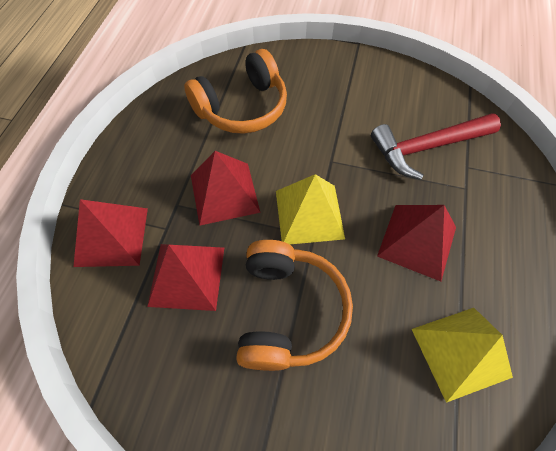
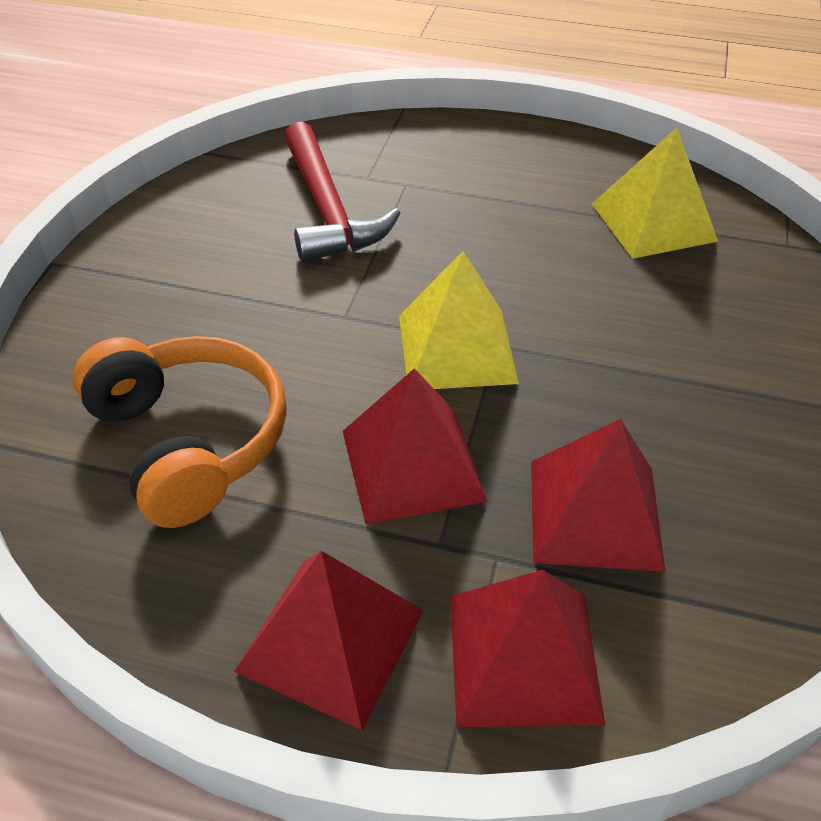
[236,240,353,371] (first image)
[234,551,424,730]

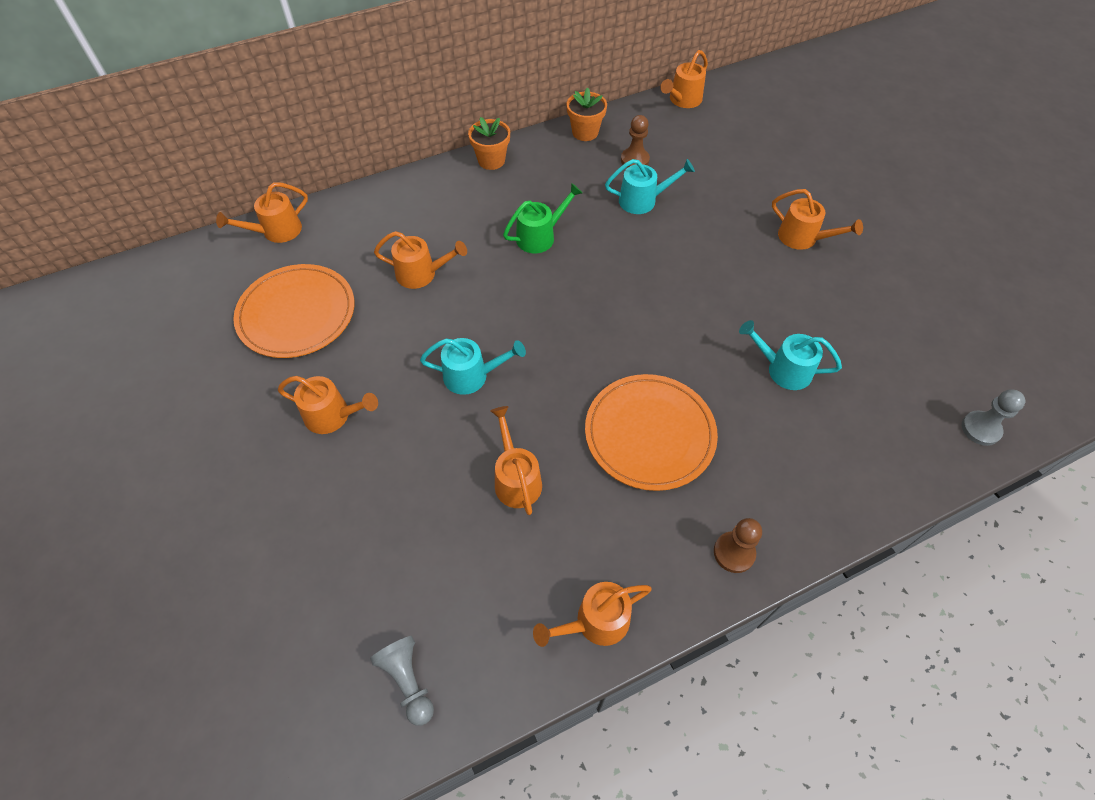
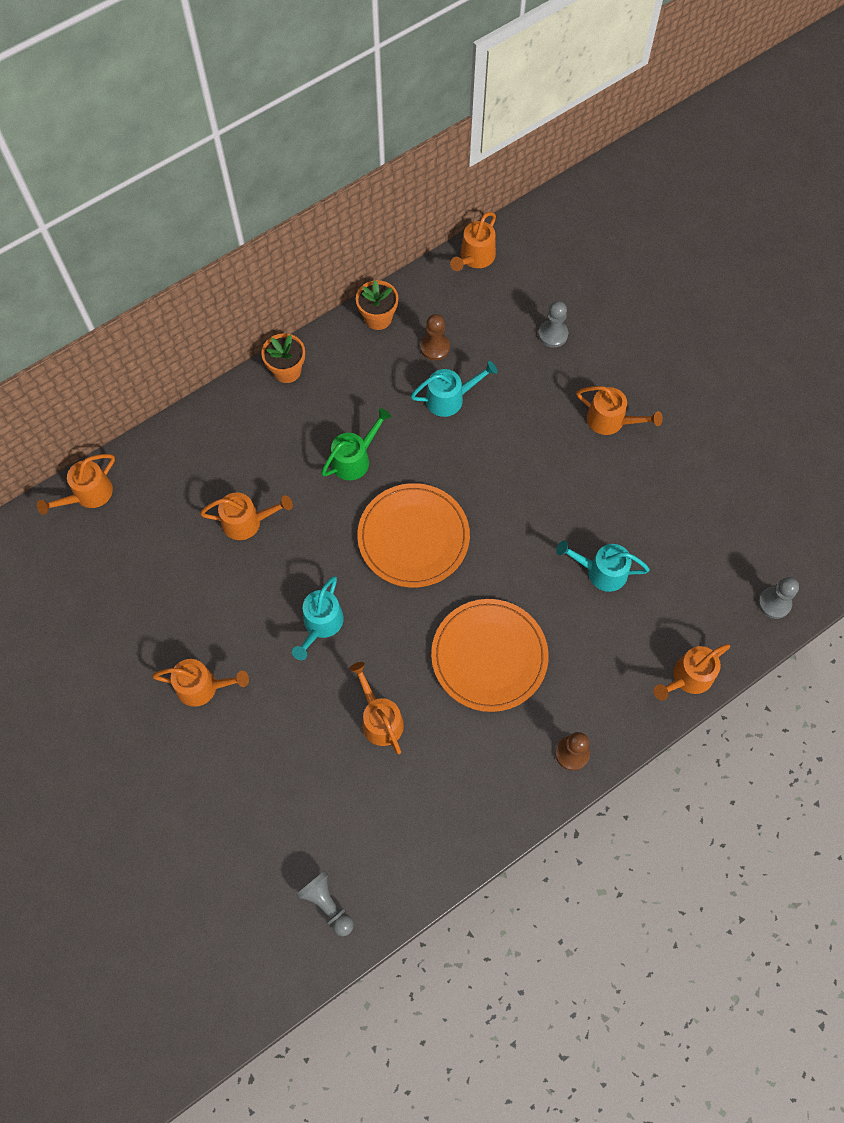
[357,483,470,587]
[292,576,344,660]
[654,644,730,701]
[538,301,568,348]

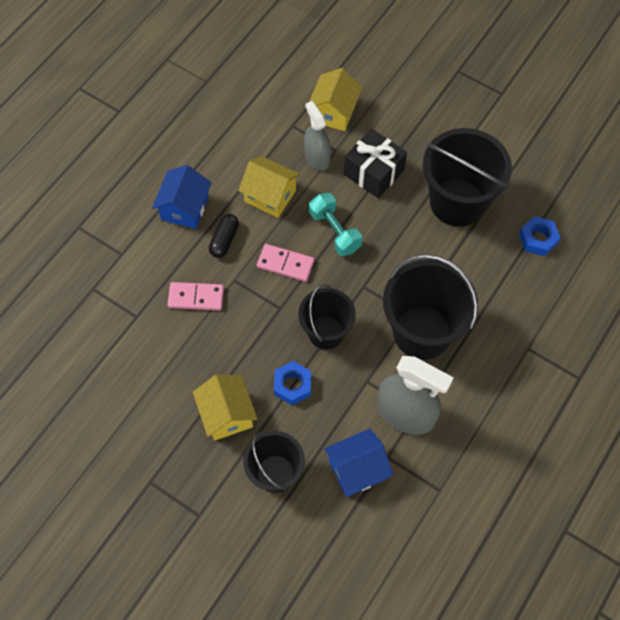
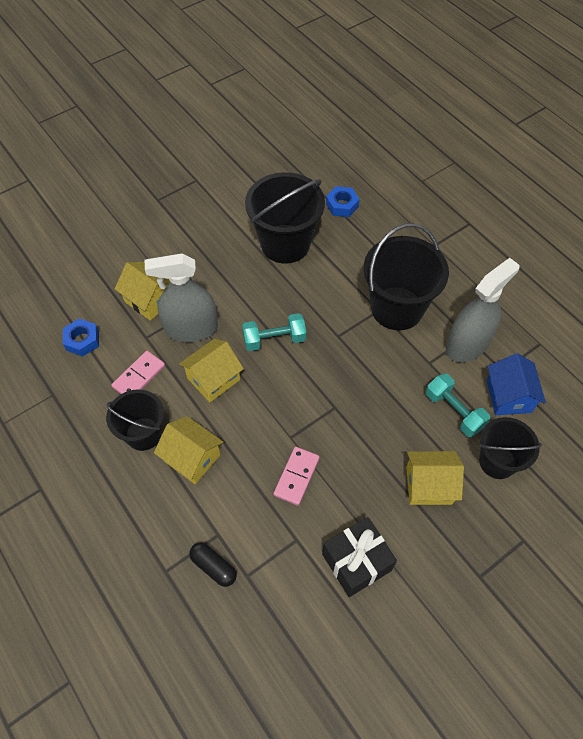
[154,416,223,484]
[189,542,237,587]
[111,351,165,394]
[63,318,99,357]
[106,389,164,451]
[145,253,218,342]
[322,517,397,597]
[426,373,490,437]

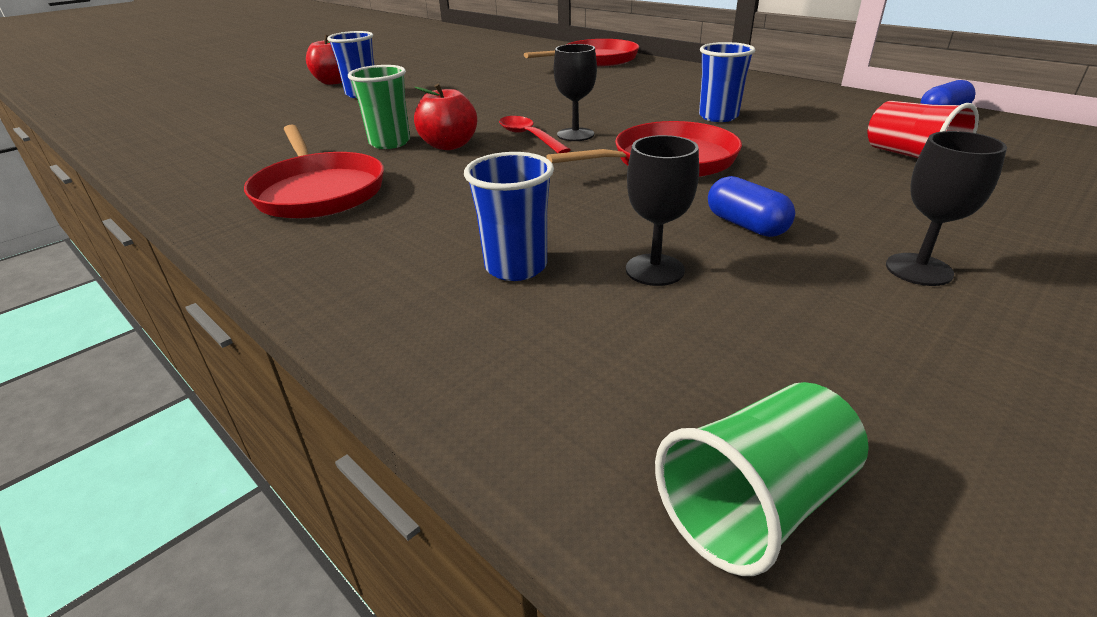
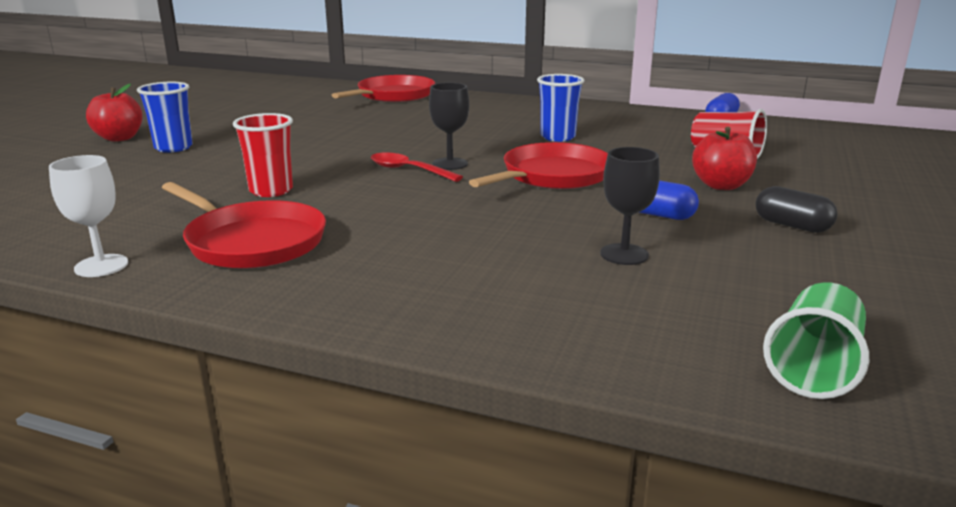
[233,113,293,197]
[692,127,757,190]
[464,152,554,281] (first image)
[756,186,837,233]
[49,155,128,277]

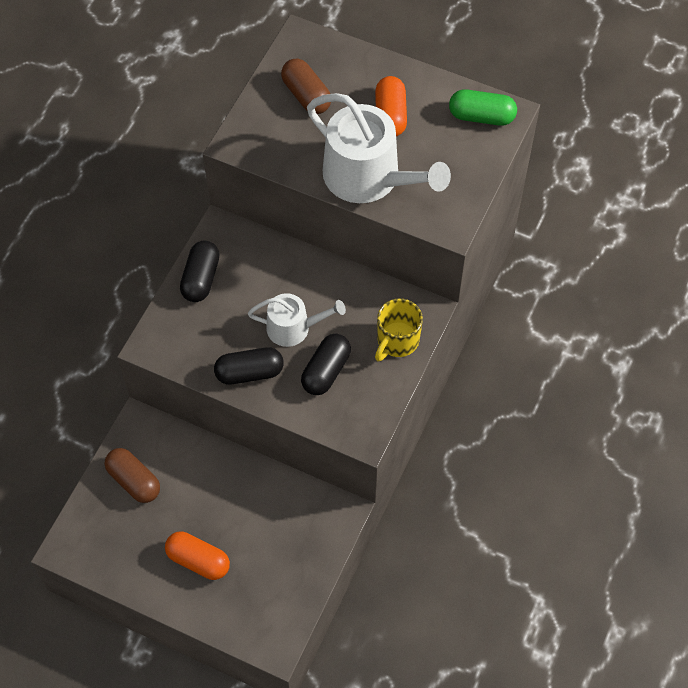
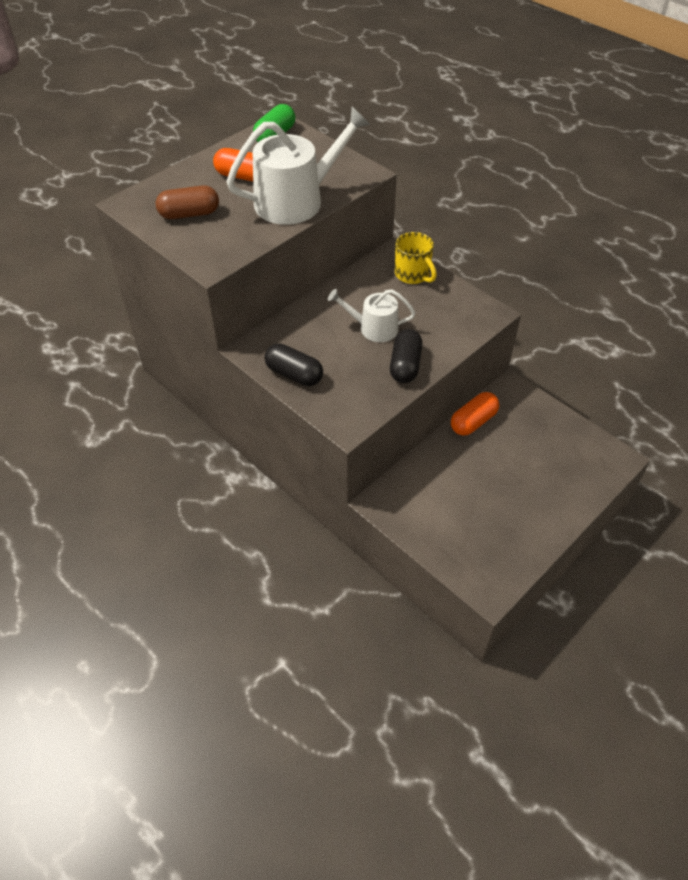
[105,448,160,503] (first image)
[451,392,499,436]
[328,289,416,342]
[301,334,351,395] (first image)

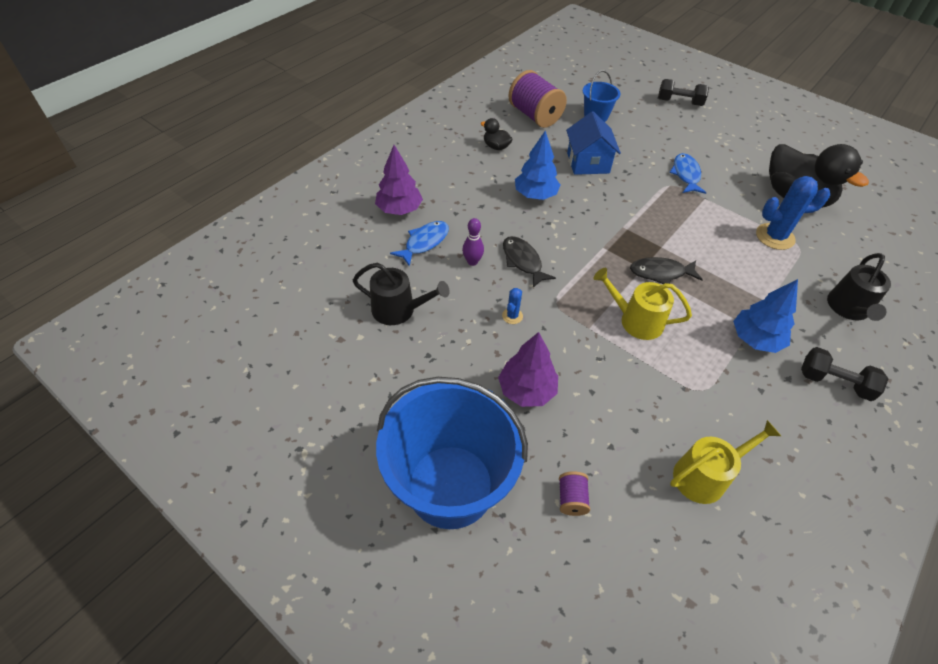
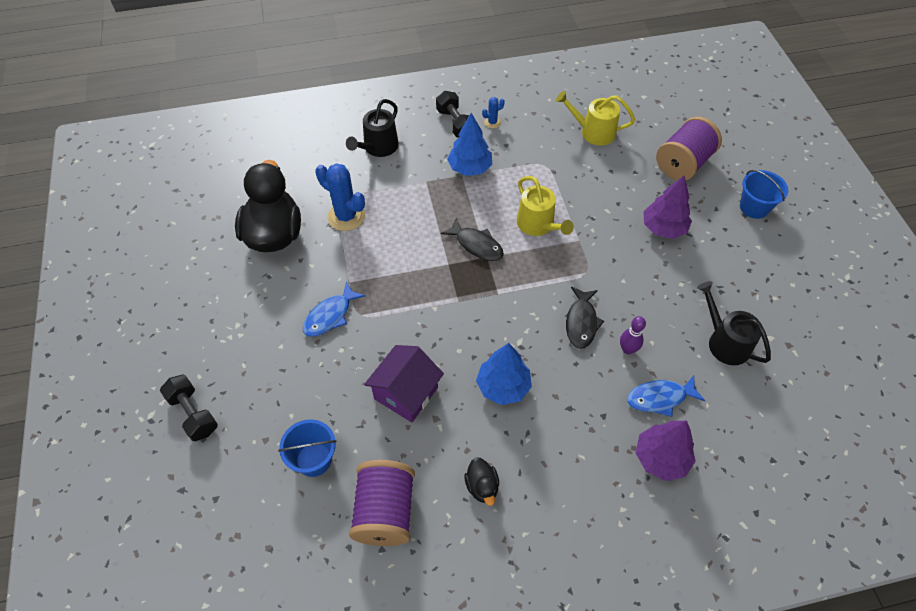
[740,170,788,219]
[482,97,505,128]
[656,117,722,181]
[364,345,444,422]
[346,99,399,157]

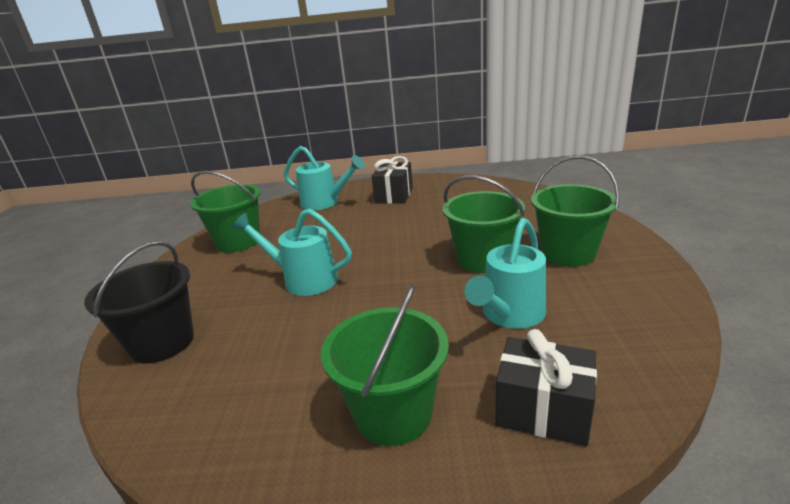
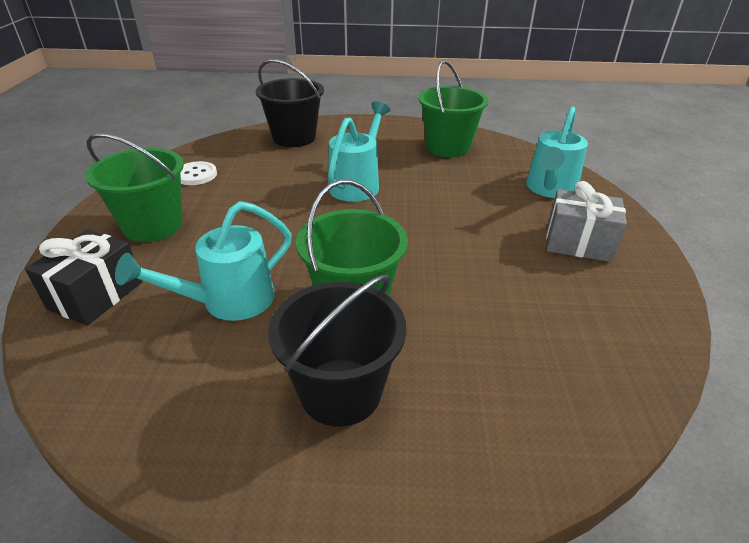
[546,181,627,262]
[115,201,292,321]
[268,274,406,427]
[180,161,217,185]

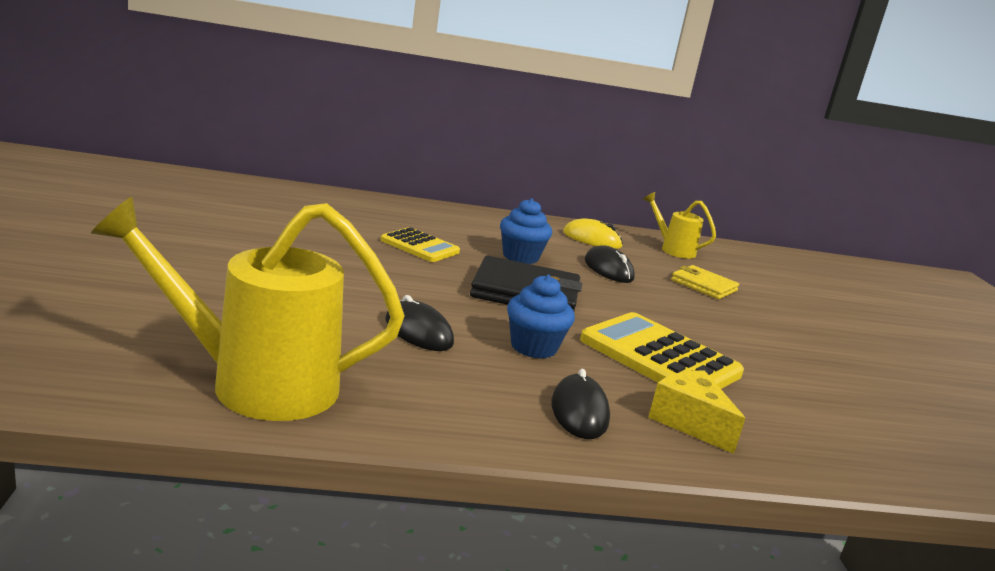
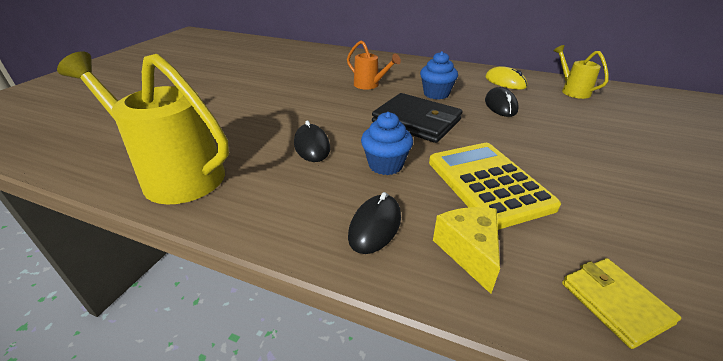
[347,41,401,90]
[562,258,681,349]

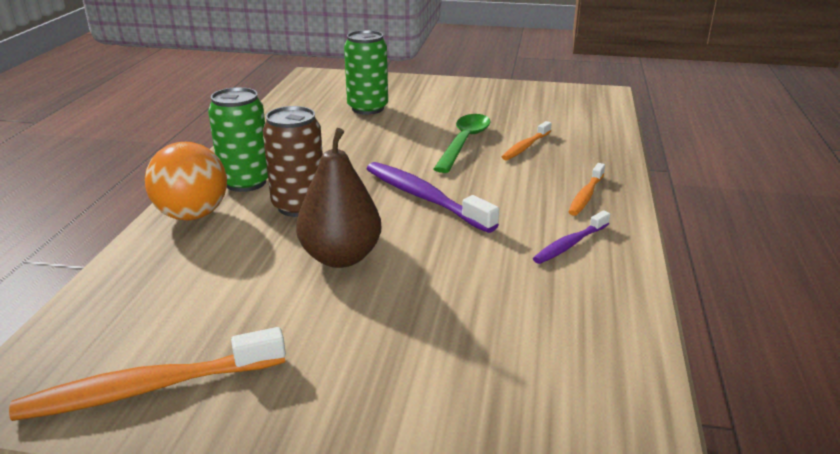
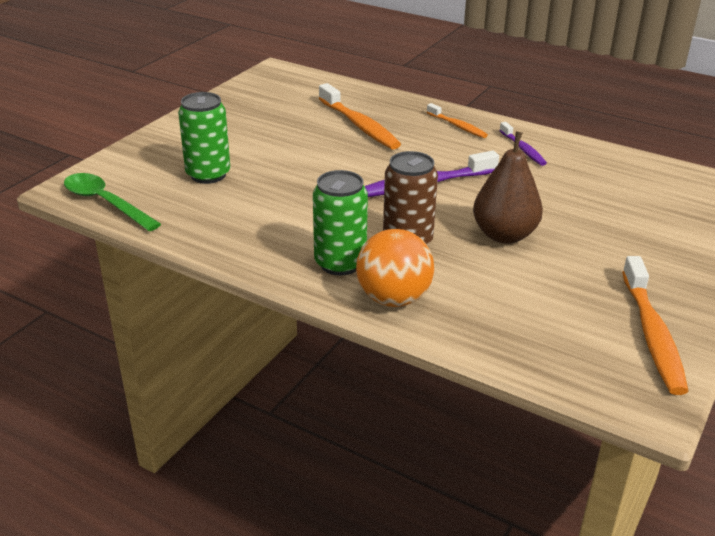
[64,173,161,231]
[319,83,401,150]

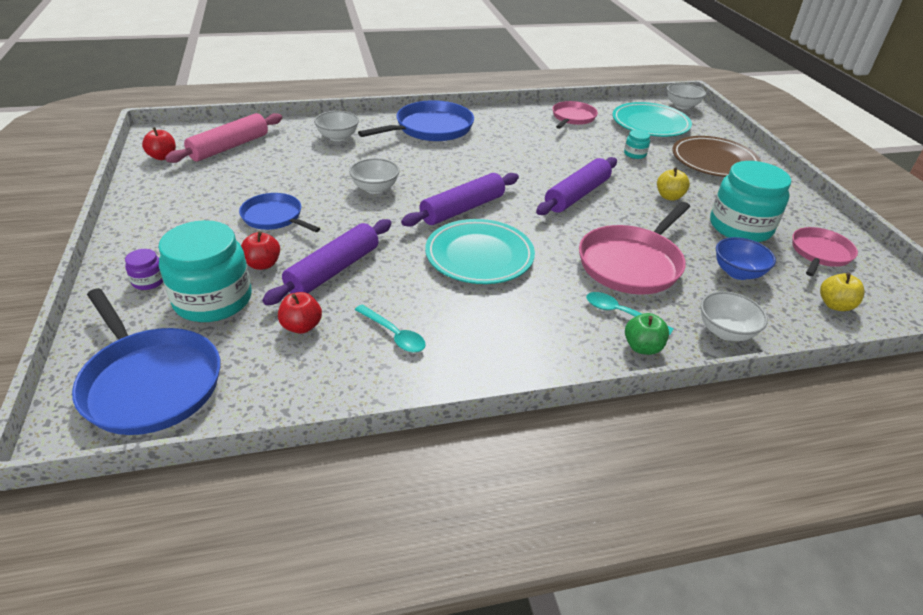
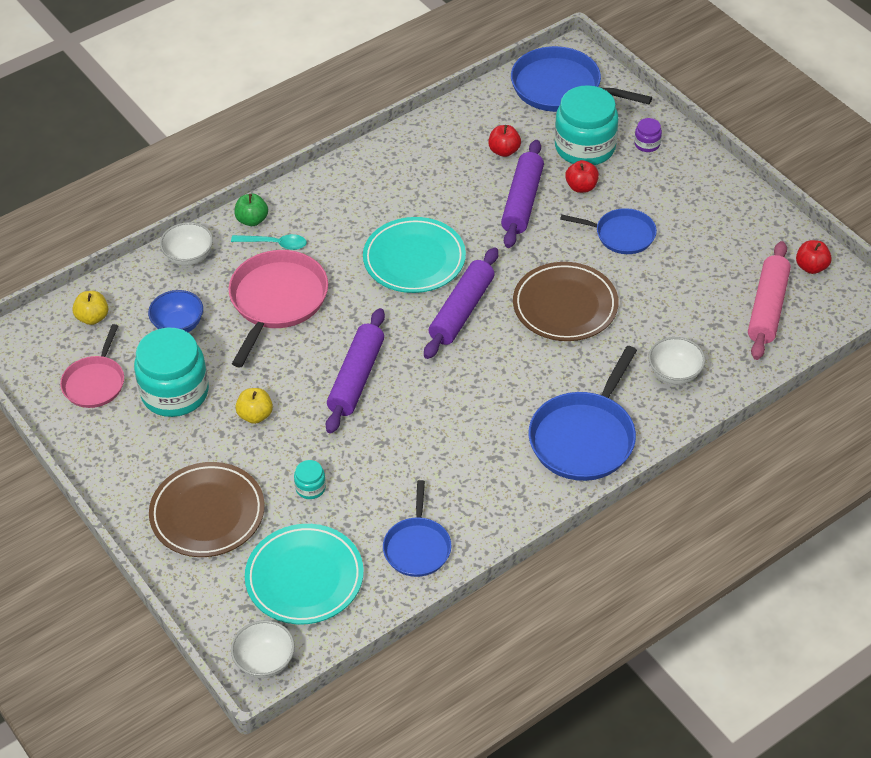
[513,262,618,341]
[355,304,426,353] (first image)
[383,480,451,577]

